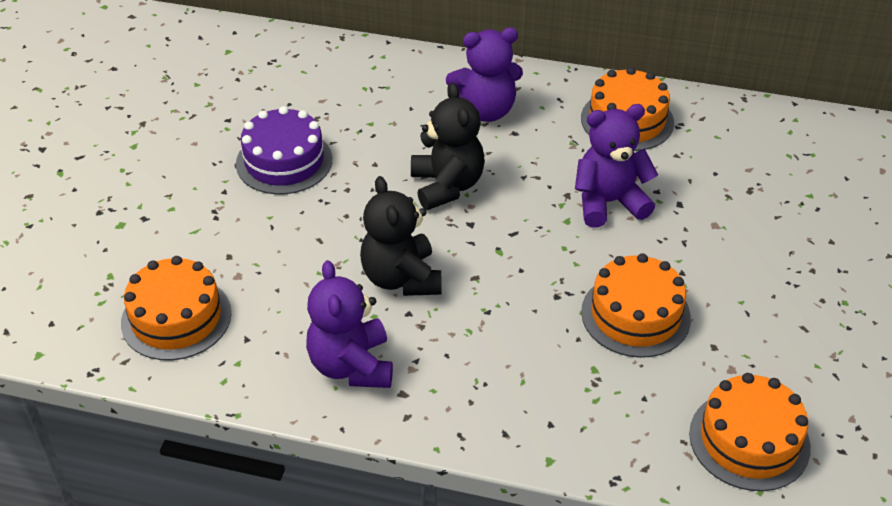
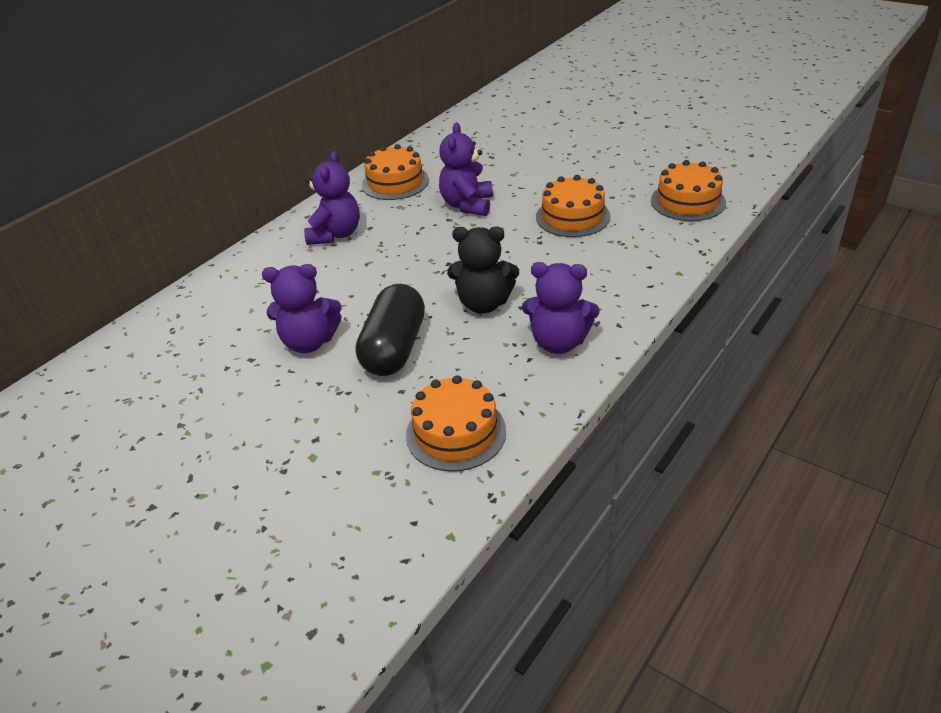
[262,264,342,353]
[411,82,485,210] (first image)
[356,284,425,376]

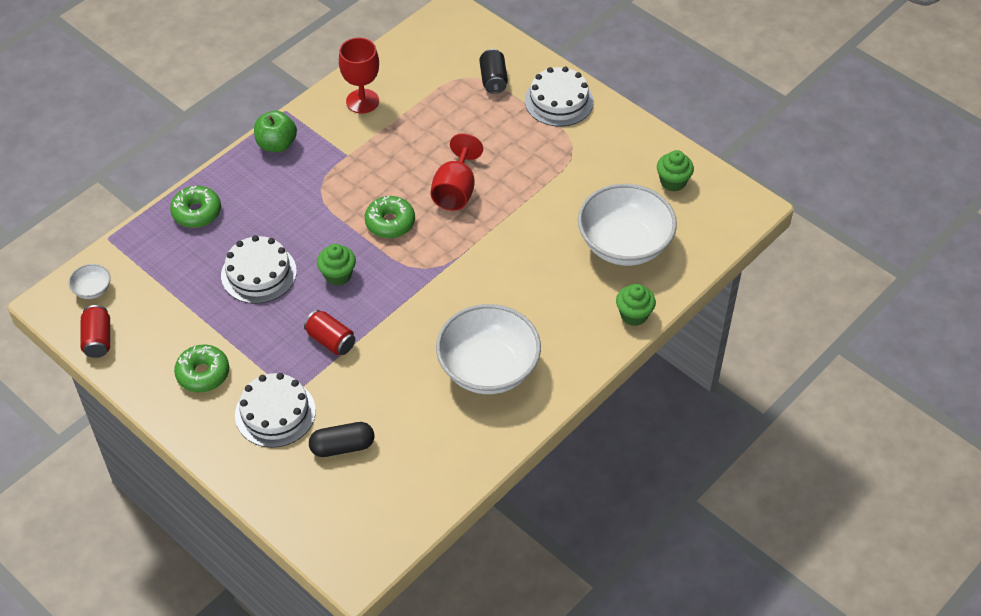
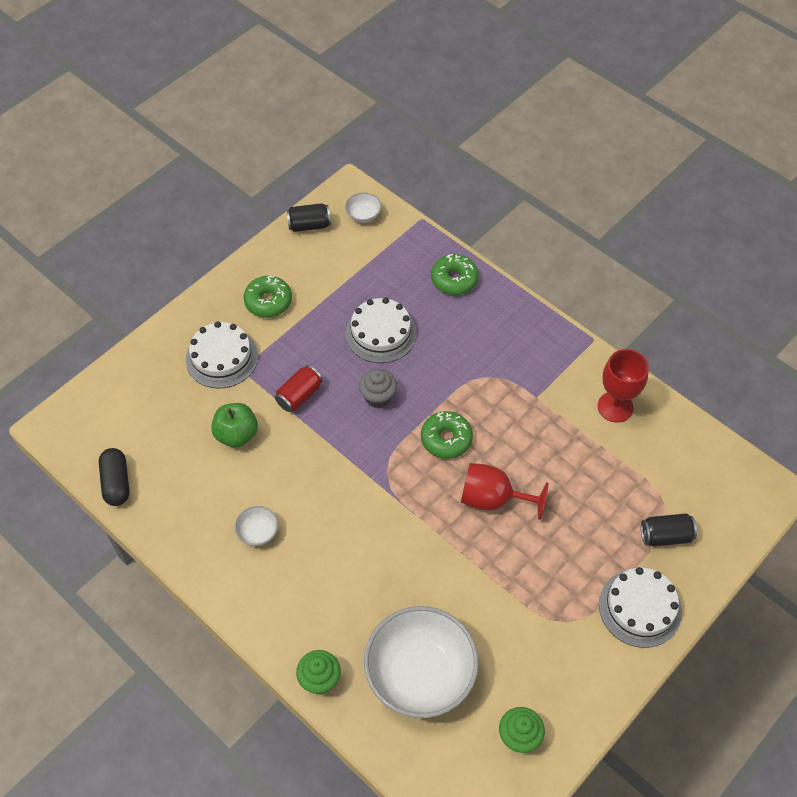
[286,203,331,232]
[211,403,258,448]
[99,448,129,506]
[359,369,397,408]
[235,506,278,546]

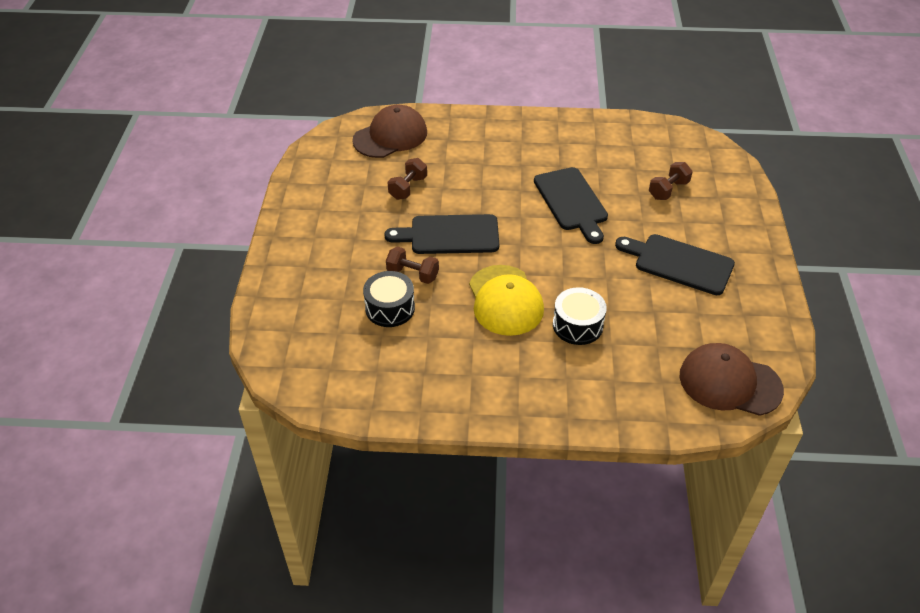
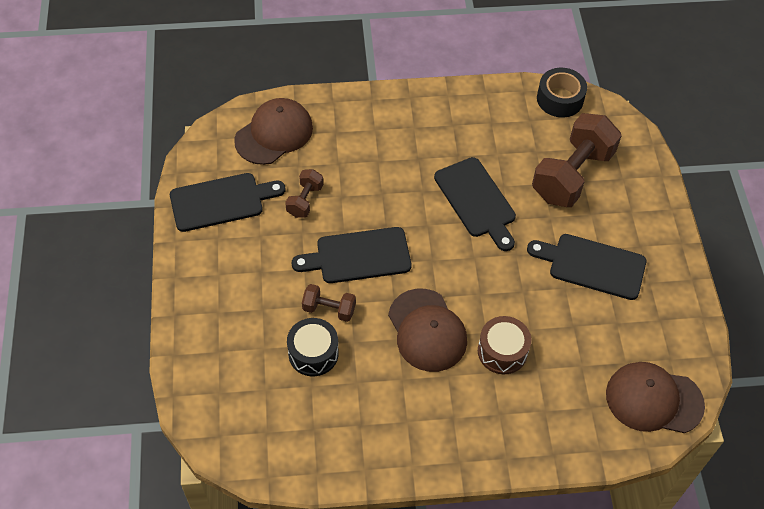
[388,289,467,372]
[478,316,531,374]
[532,113,622,207]
[170,173,285,232]
[537,68,587,118]

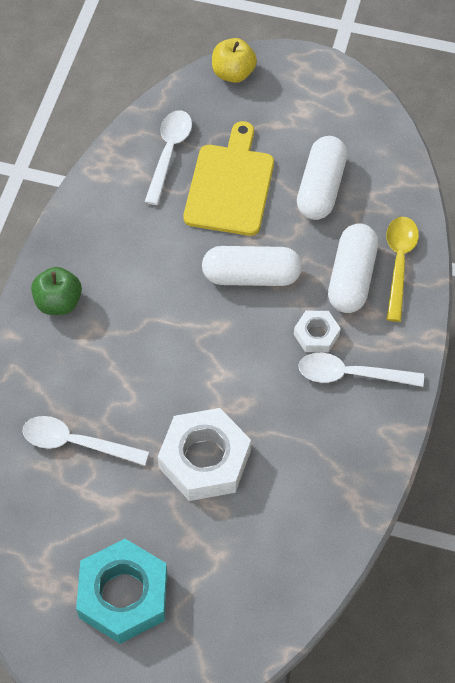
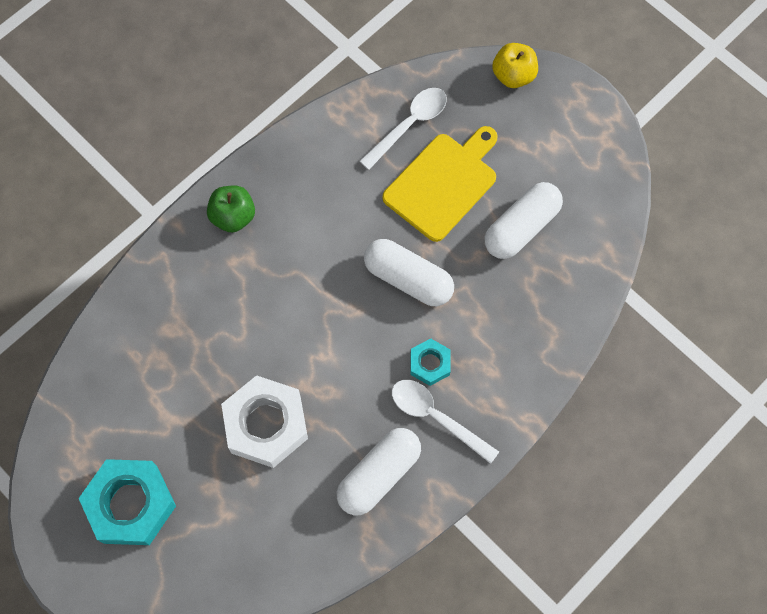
[22,416,149,466] (first image)
[410,338,451,386]
[337,428,421,515]
[386,217,419,322] (first image)

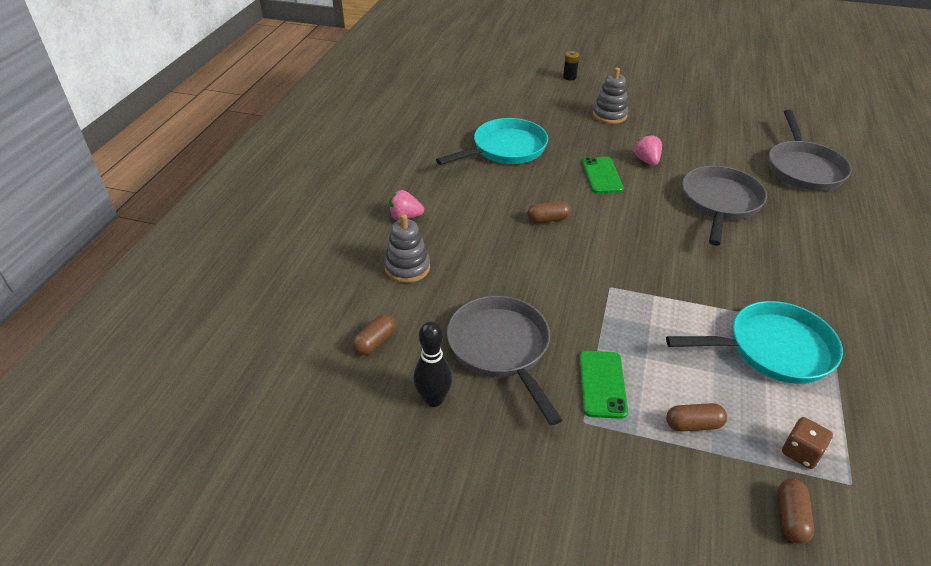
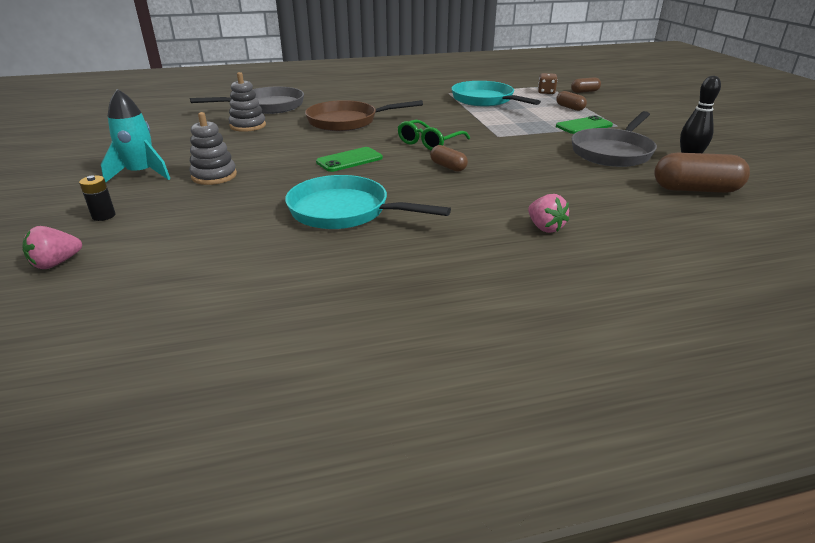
[654,153,750,193]
[229,72,266,132]
[22,226,82,269]
[305,100,423,131]
[101,89,170,182]
[398,120,470,150]

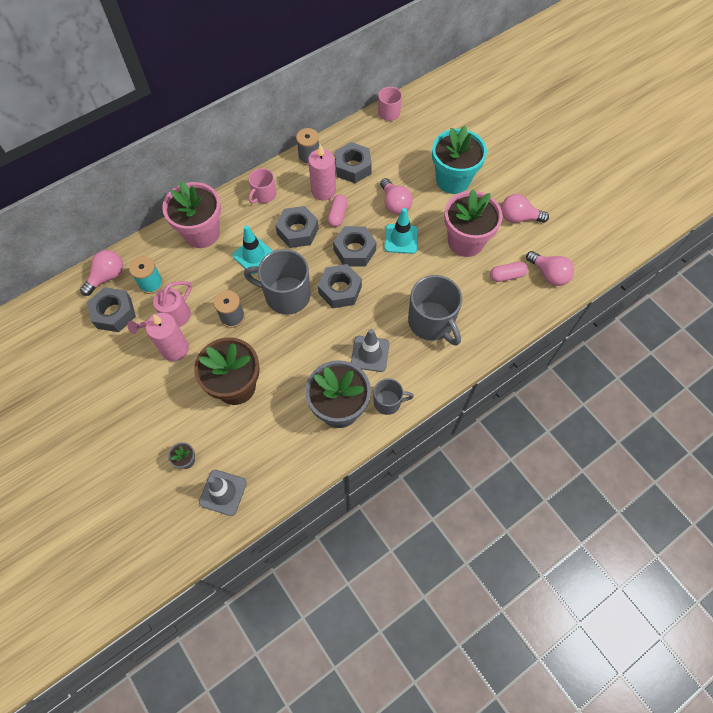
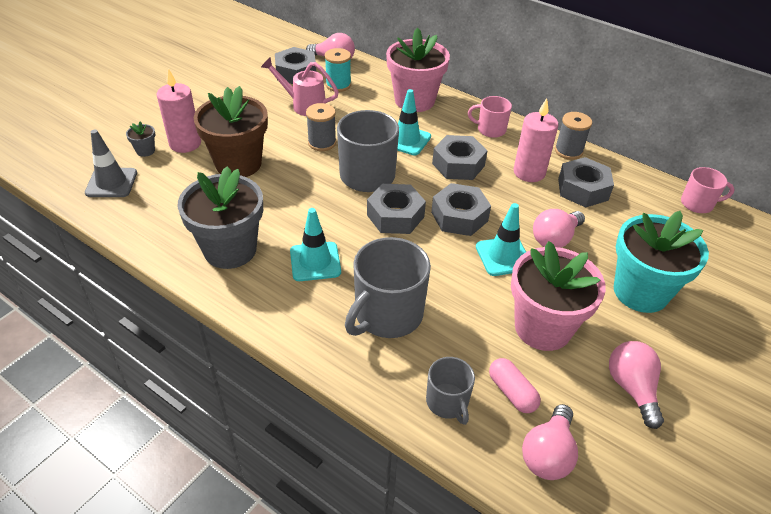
[156,68,201,153]
[328,195,348,227] (first image)
[290,208,341,281]
[426,357,475,425]

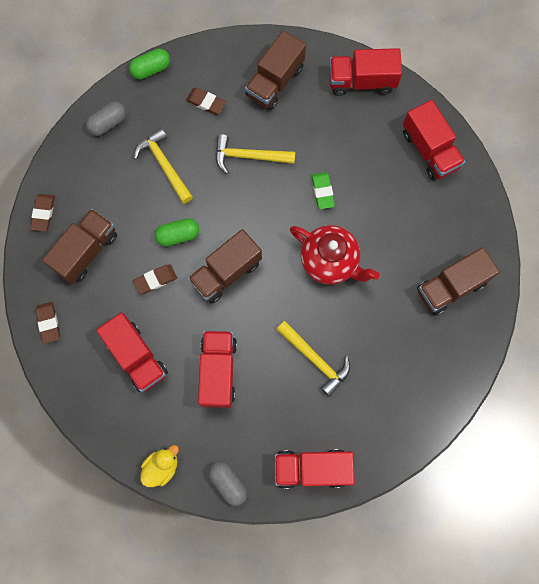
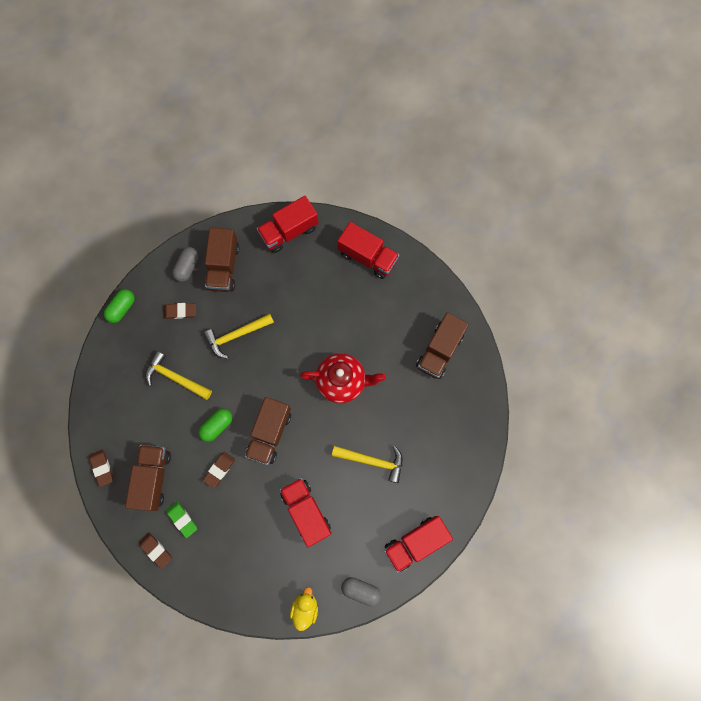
[172,247,199,282]
[96,312,168,392] (first image)
[166,501,197,538]

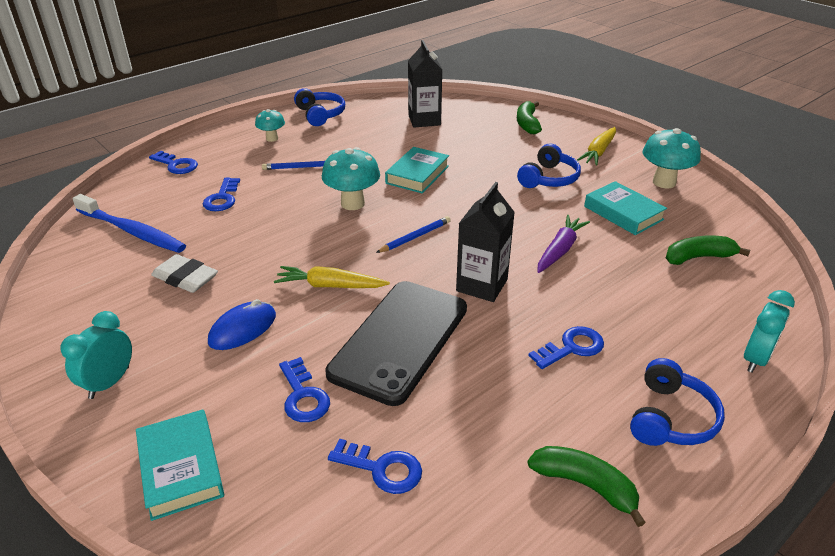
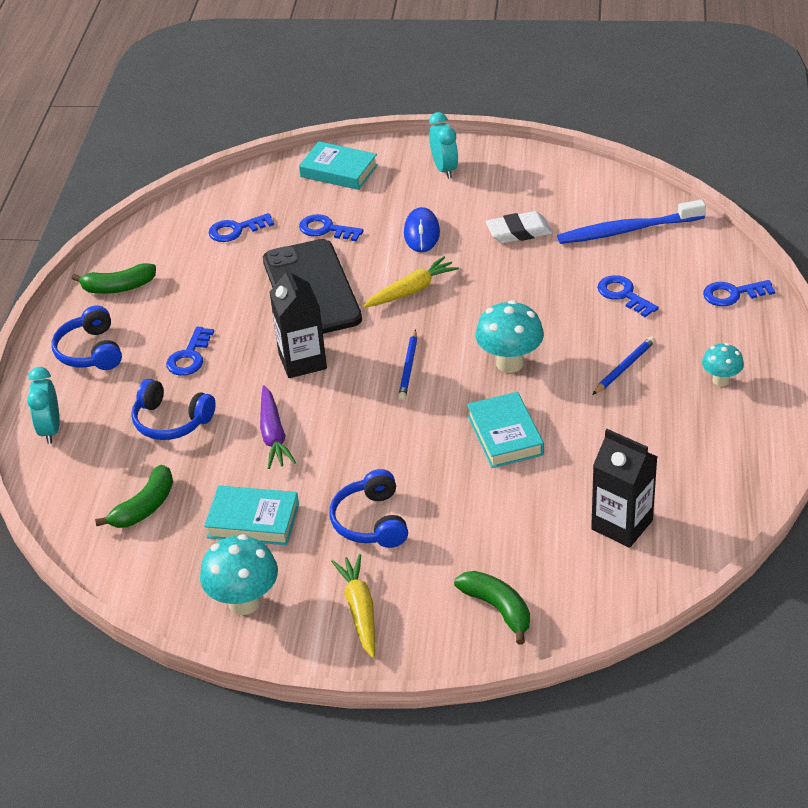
[131,379,216,440]

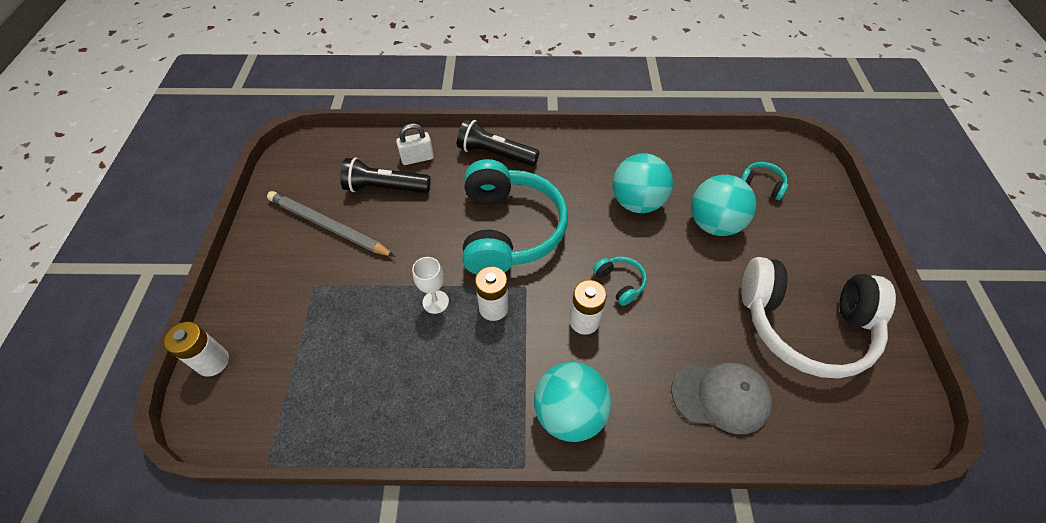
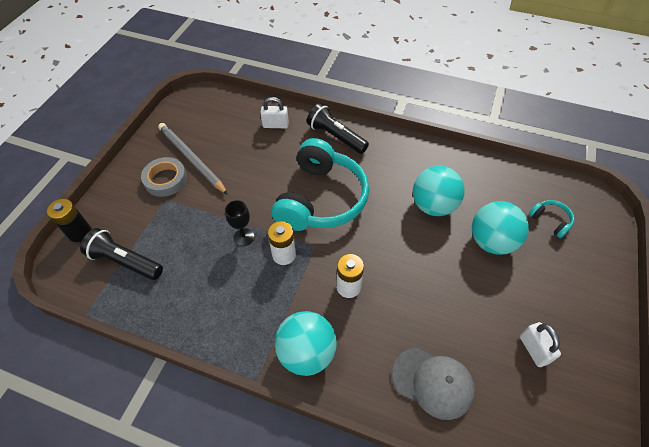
[47,199,92,242]
[80,228,163,280]
[225,200,254,246]
[593,256,647,306] (first image)
[520,322,561,367]
[141,157,187,197]

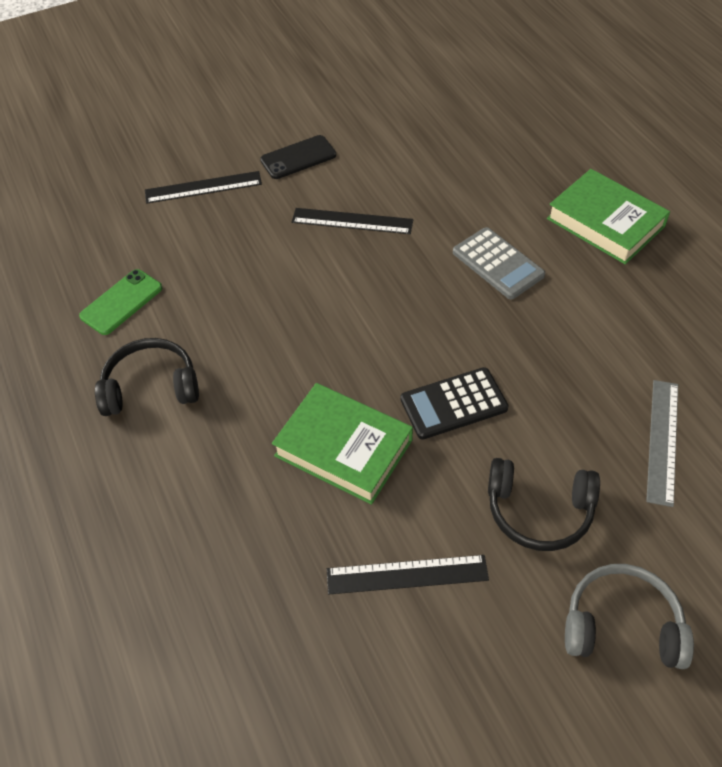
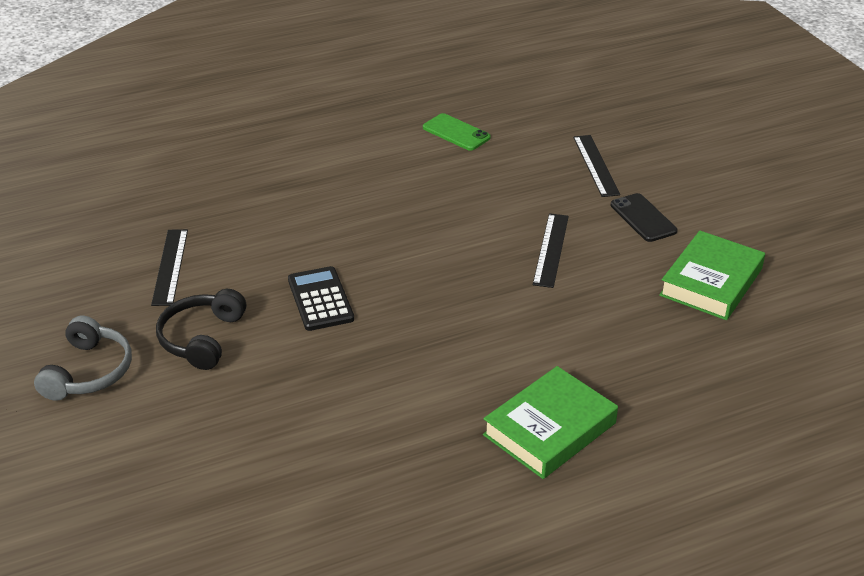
[95,338,199,416] (first image)
[659,231,765,320]
[453,227,545,299] (first image)
[646,380,678,507] (first image)

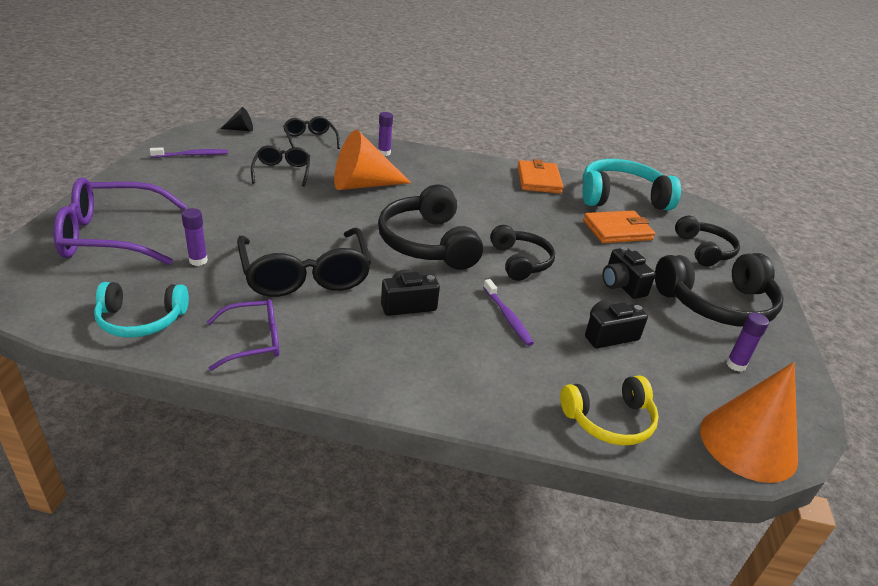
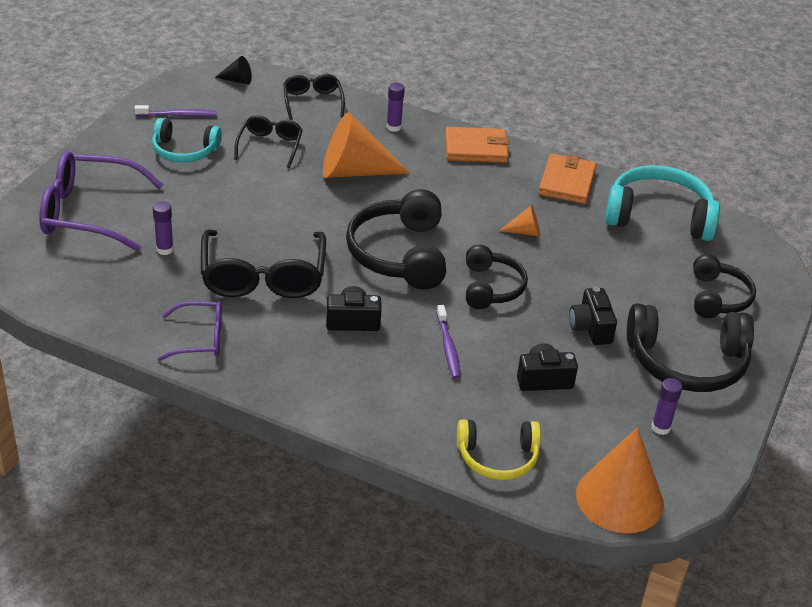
[152,118,222,163]
[445,127,509,163]
[499,205,540,237]

